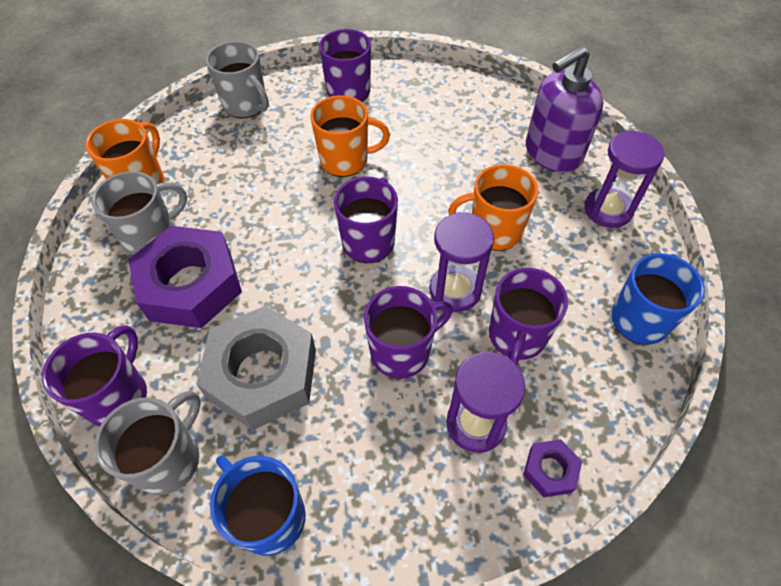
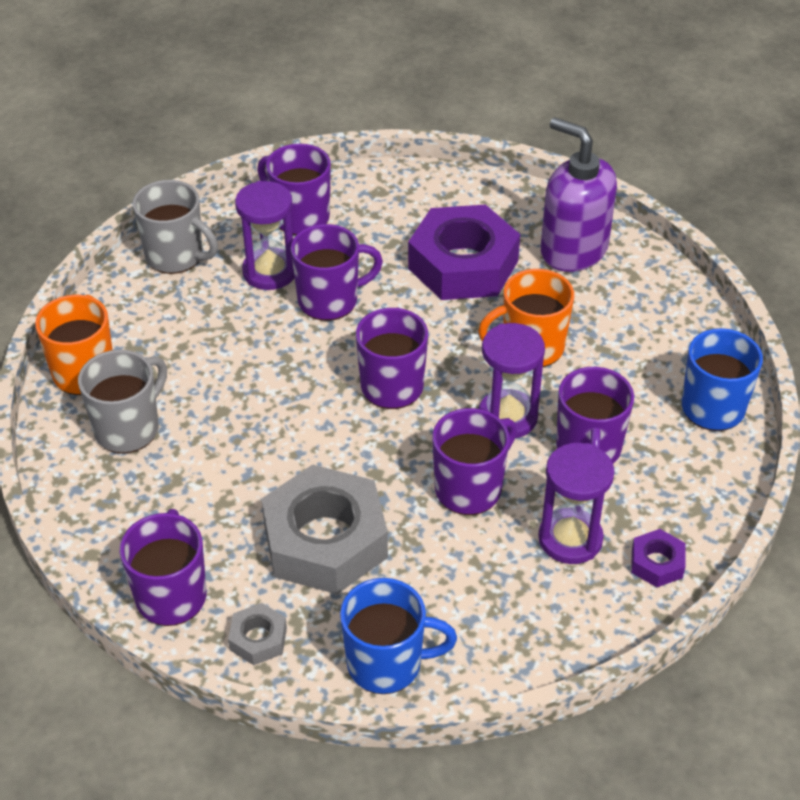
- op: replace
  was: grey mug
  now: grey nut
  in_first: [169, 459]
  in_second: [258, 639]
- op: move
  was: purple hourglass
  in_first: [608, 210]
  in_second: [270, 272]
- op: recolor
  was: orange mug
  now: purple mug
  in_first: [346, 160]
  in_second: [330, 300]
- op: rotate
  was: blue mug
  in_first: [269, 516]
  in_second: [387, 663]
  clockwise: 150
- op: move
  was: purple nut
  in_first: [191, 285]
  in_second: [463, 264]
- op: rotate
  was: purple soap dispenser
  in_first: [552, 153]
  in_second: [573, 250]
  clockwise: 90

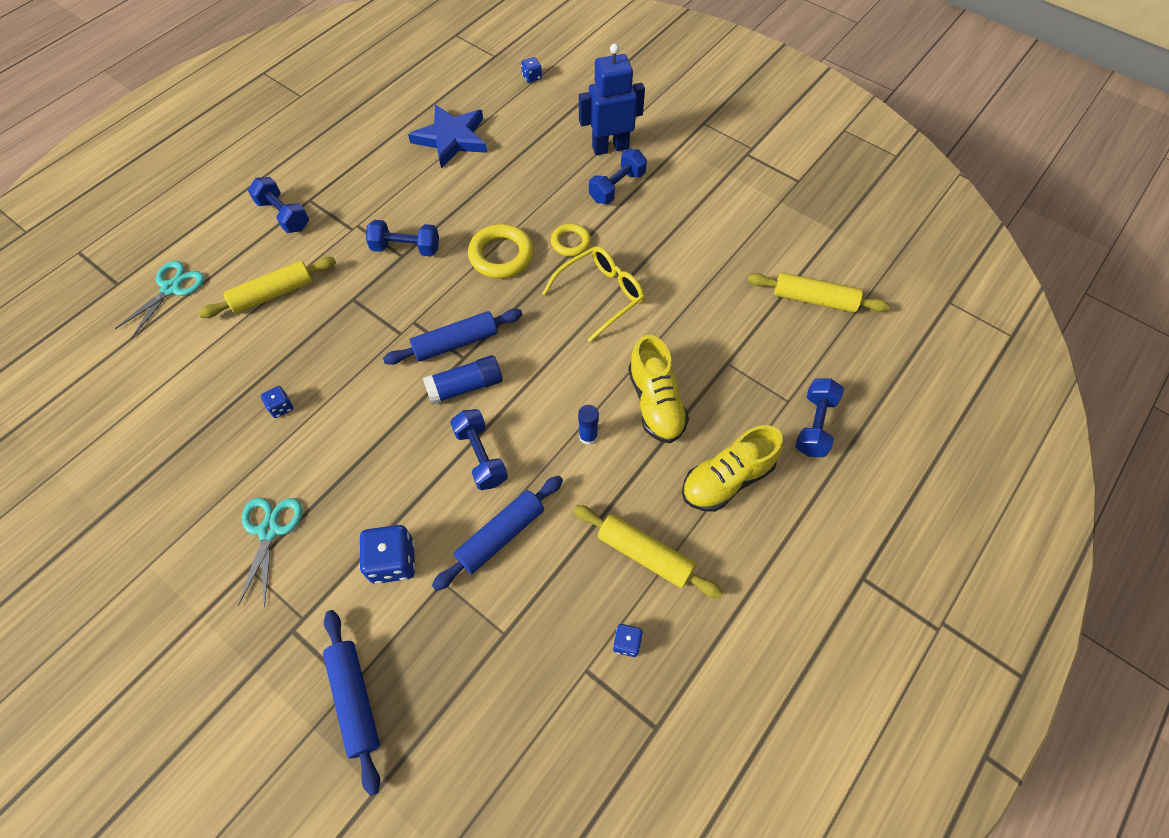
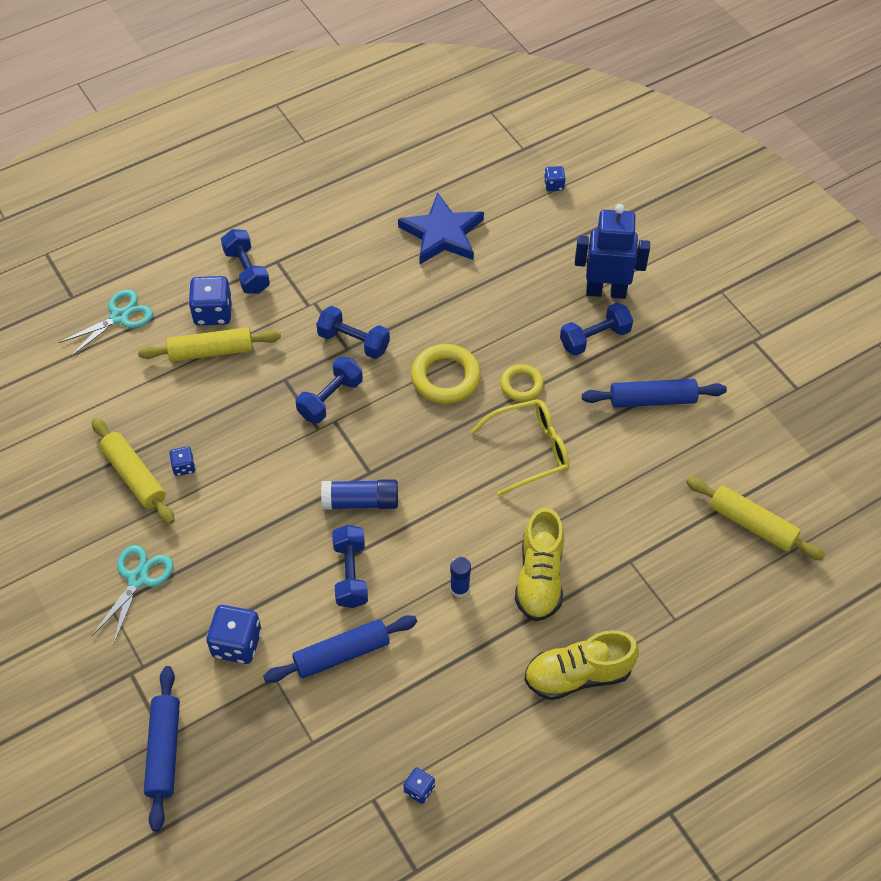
- op: move
  was: yellow rolling pin
  in_first: [644, 554]
  in_second: [134, 476]
- op: insert
  now: blue dice
  in_second: [213, 313]
- op: move
  was: blue dumbbell
  in_first: [814, 425]
  in_second: [330, 399]
- op: move
  was: blue rolling pin
  in_first: [455, 343]
  in_second: [652, 400]

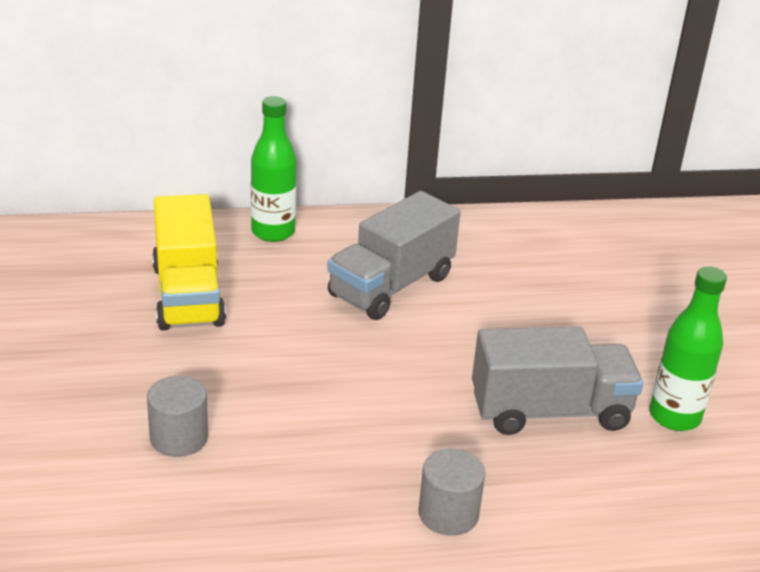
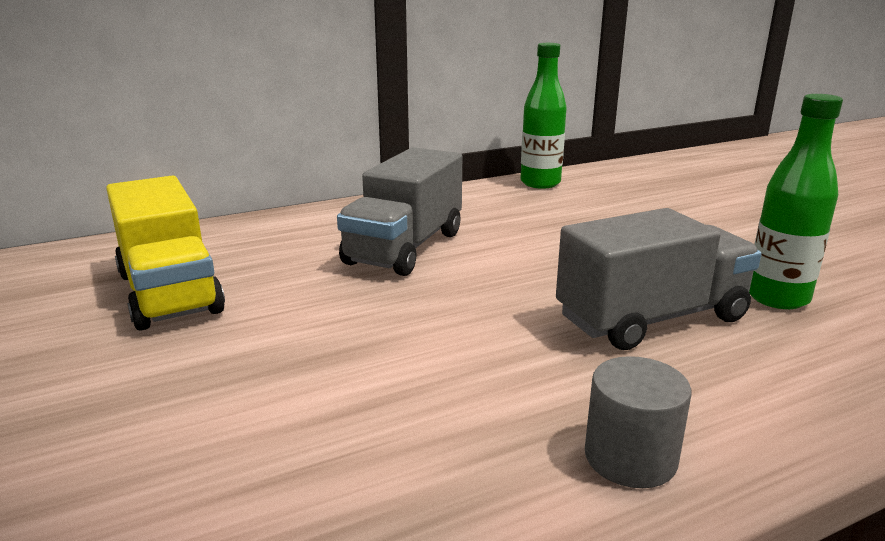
- op: move
  was: green bottle
  in_first: [273, 232]
  in_second: [540, 183]
- op: delete
  was: grey cylinder
  in_first: [179, 438]

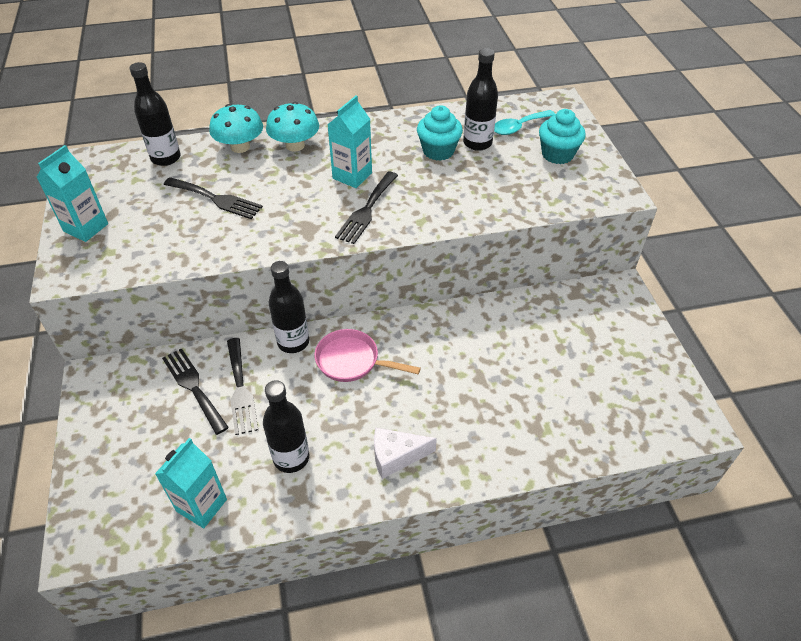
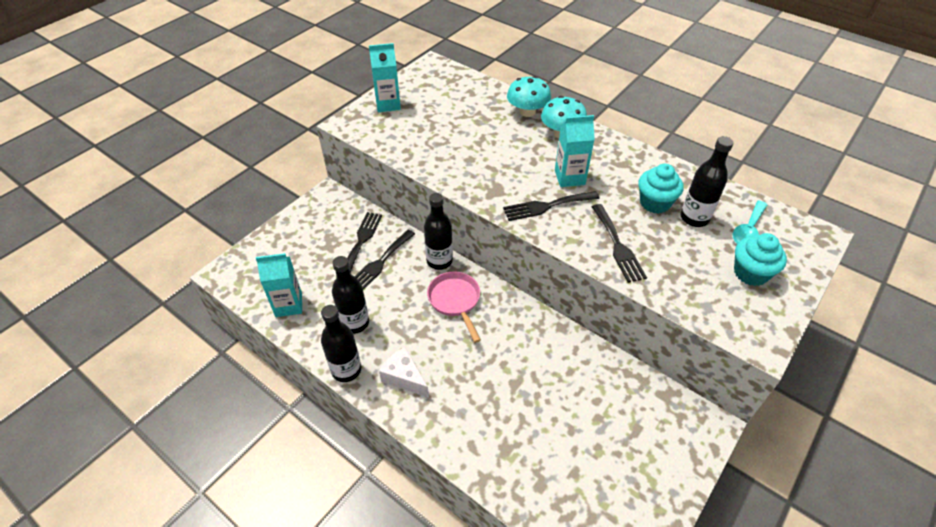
- op: move
  was: black bottle
  in_first: [166, 158]
  in_second: [346, 370]
- op: move
  was: black fork
  in_first: [216, 199]
  in_second: [617, 246]
- op: rotate
  was: turquoise spoon
  in_first: [518, 127]
  in_second: [748, 230]
  clockwise: -75

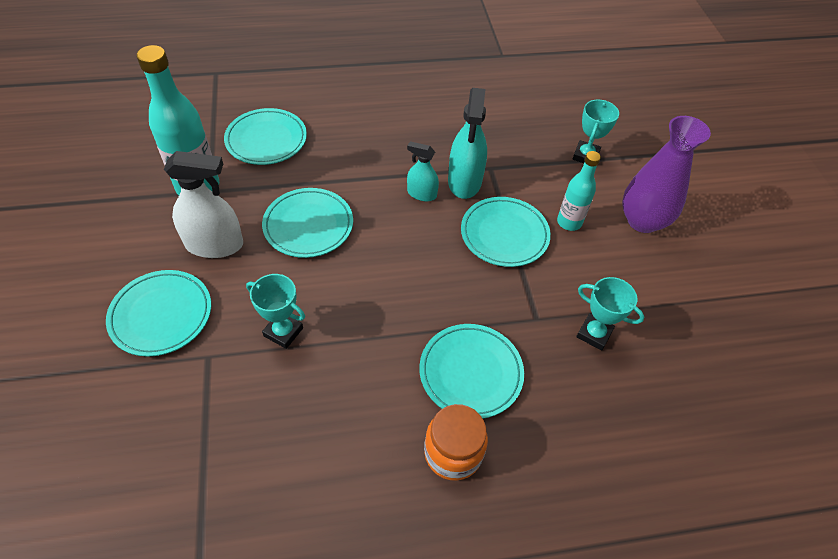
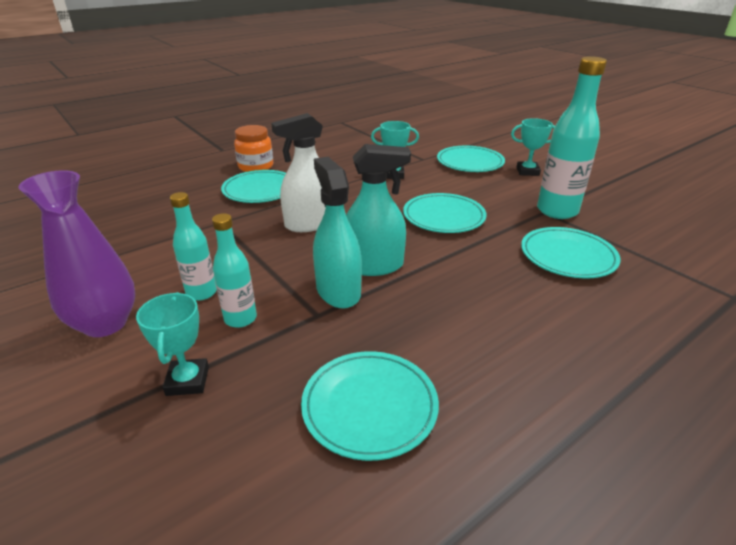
- op: insert
  now: turquoise bottle
  in_second: [240, 319]
- op: move
  was: white spray bottle
  in_first: [214, 244]
  in_second: [310, 223]
- op: move
  was: turquoise plate
  in_first: [504, 234]
  in_second: [369, 407]
- op: resize
  was: turquoise spray bottle
  in_first: [421, 194]
  in_second: [373, 266]
  ratio: 1.73
- op: move
  was: turquoise trophy
  in_first: [594, 334]
  in_second: [527, 171]

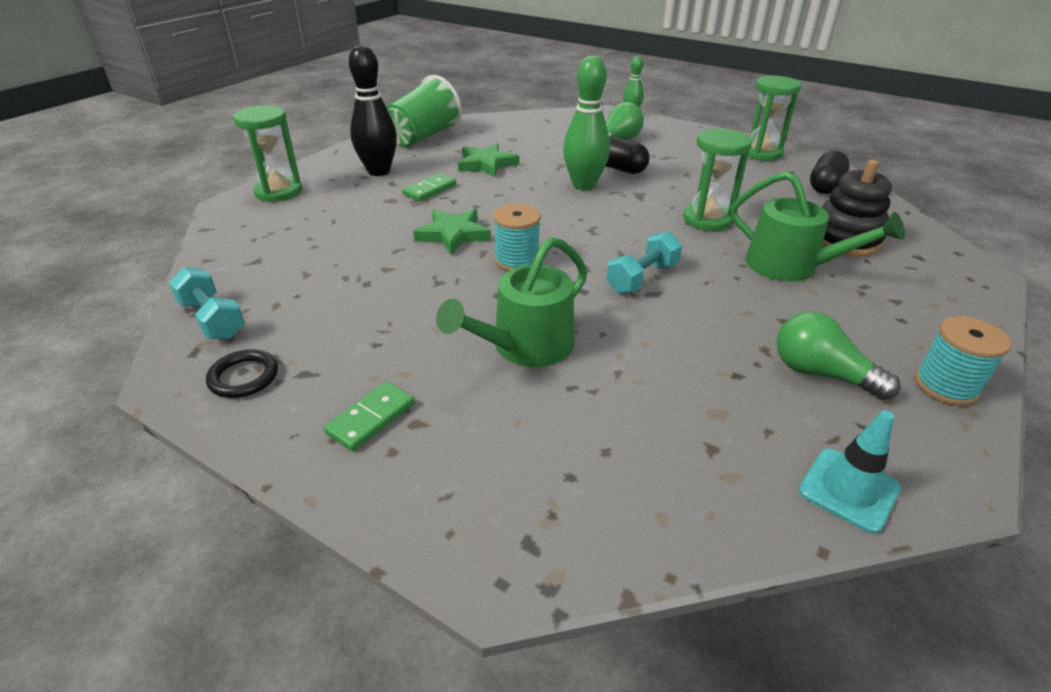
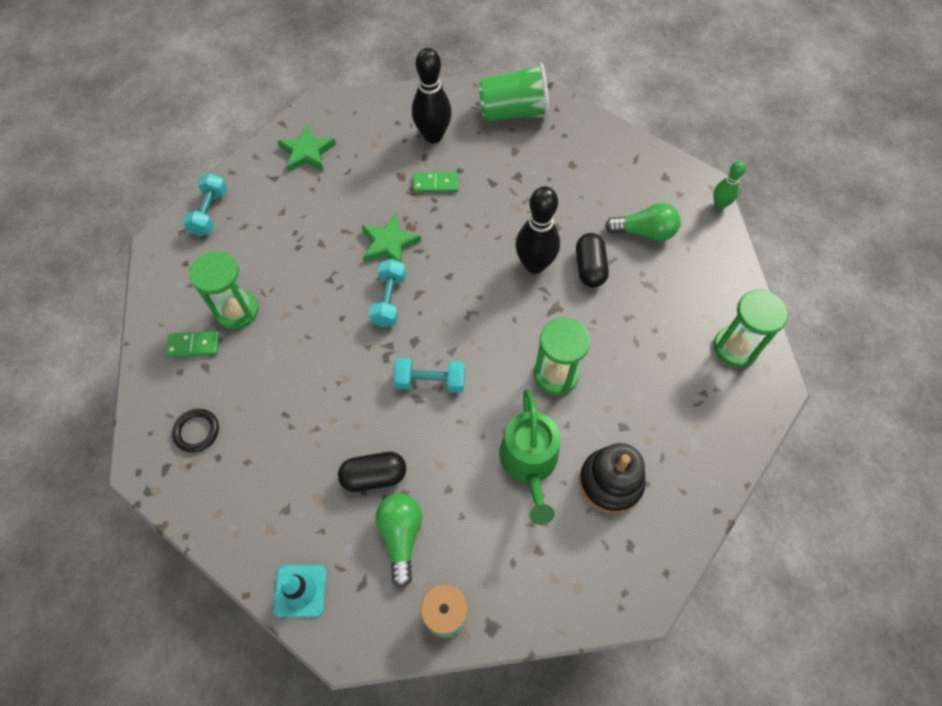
- op: move
  was: black ring
  in_first: [244, 377]
  in_second: [197, 431]
- op: move
  was: green hourglass
  in_first: [279, 192]
  in_second: [237, 311]
- op: move
  was: green star
  in_first: [486, 164]
  in_second: [307, 152]
- op: move
  was: black capsule
  in_first: [825, 186]
  in_second: [374, 476]
- op: replace
  was: turquoise spool
  now: turquoise dumbbell
  in_first: [517, 260]
  in_second: [389, 300]
- op: recolor
  was: green bowling pin
  now: black bowling pin
  in_first: [584, 185]
  in_second: [534, 265]
- op: delete
  was: green watering can
  in_first: [525, 346]

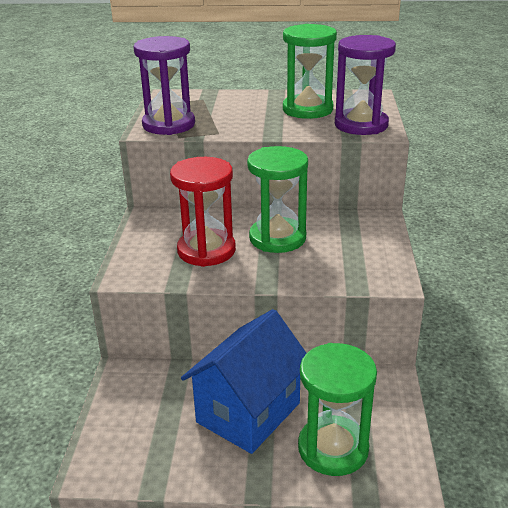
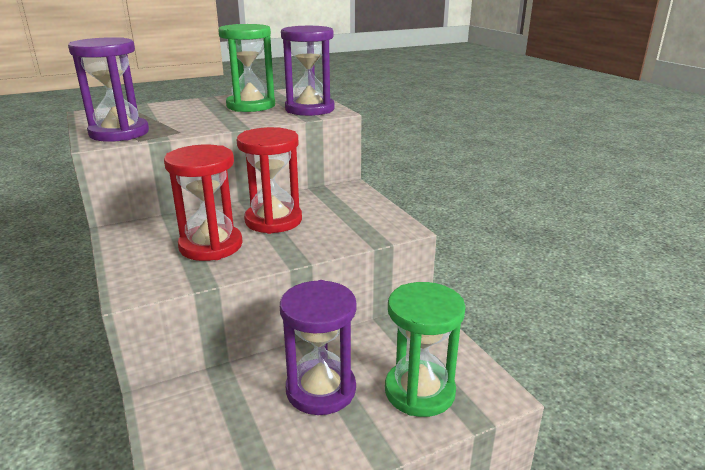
- op: recolor
  was: green hourglass
  now: red hourglass
  in_first: [277, 238]
  in_second: [273, 220]
- op: replace
  was: blue house
  now: purple hourglass
  in_first: [248, 412]
  in_second: [321, 390]

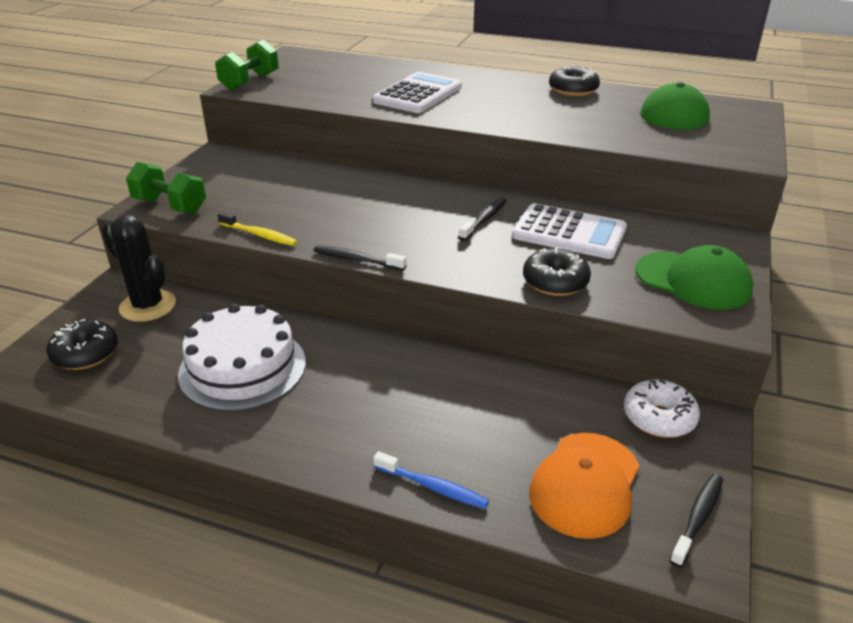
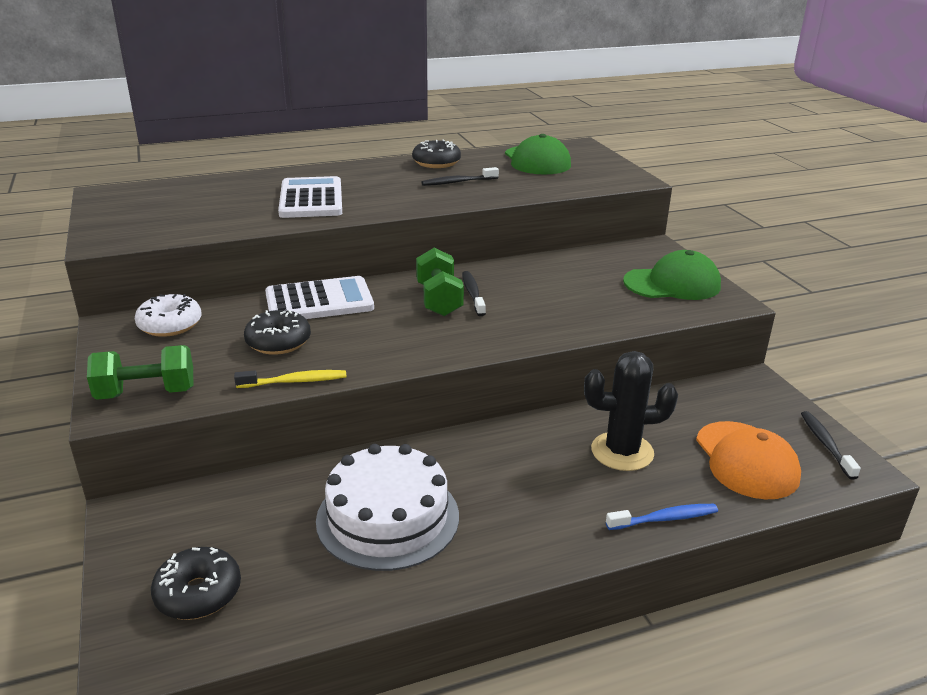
- op: move
  was: white donut
  in_first: [659, 418]
  in_second: [170, 325]
- op: move
  was: black donut
  in_first: [555, 282]
  in_second: [278, 342]
- op: move
  was: white calculator
  in_first: [569, 233]
  in_second: [319, 301]
- op: move
  was: green dumbbell
  in_first: [250, 82]
  in_second: [439, 300]
- op: move
  was: black toothbrush
  in_first: [356, 260]
  in_second: [458, 182]
- op: move
  was: black cactus
  in_first: [148, 306]
  in_second: [622, 452]

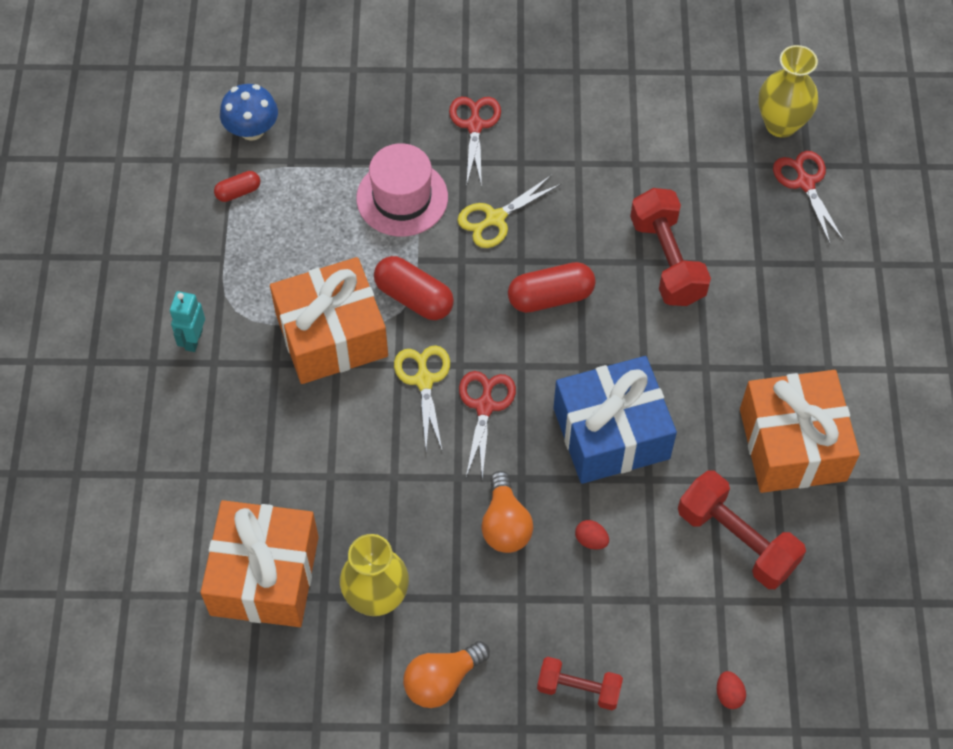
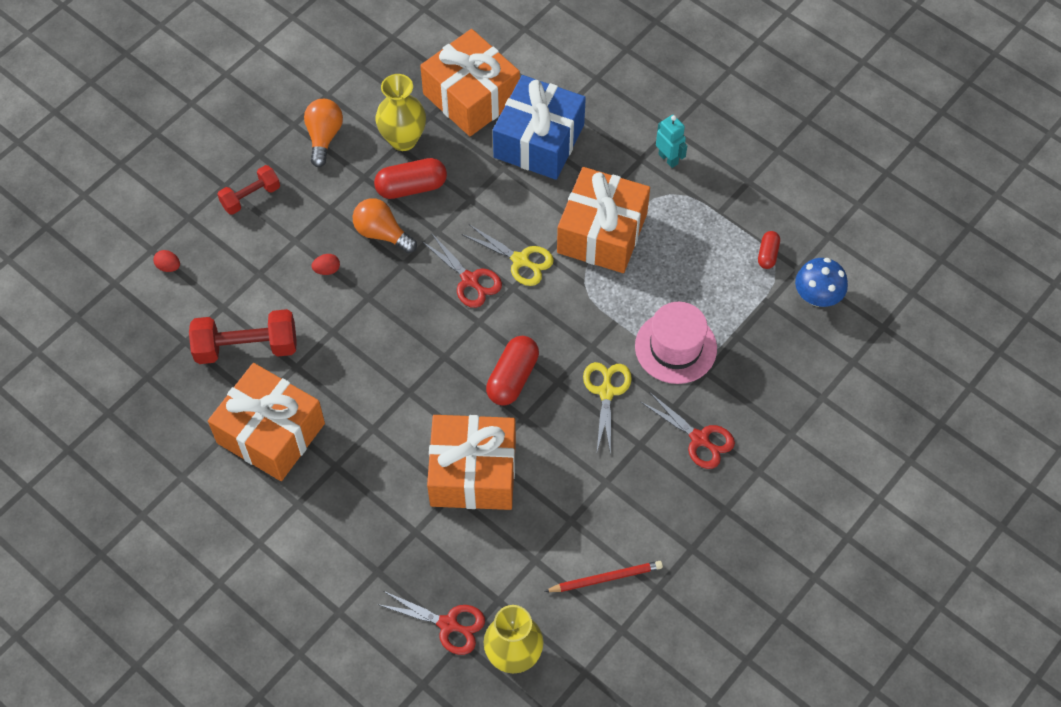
- op: move
  was: red capsule
  in_first: [414, 298]
  in_second: [411, 187]
- op: replace
  was: red dumbbell
  now: orange gift
  in_first: [667, 260]
  in_second: [473, 473]
- op: move
  was: blue gift
  in_first: [611, 433]
  in_second: [539, 141]
- op: insert
  now: red pencil
  in_second: [606, 578]

